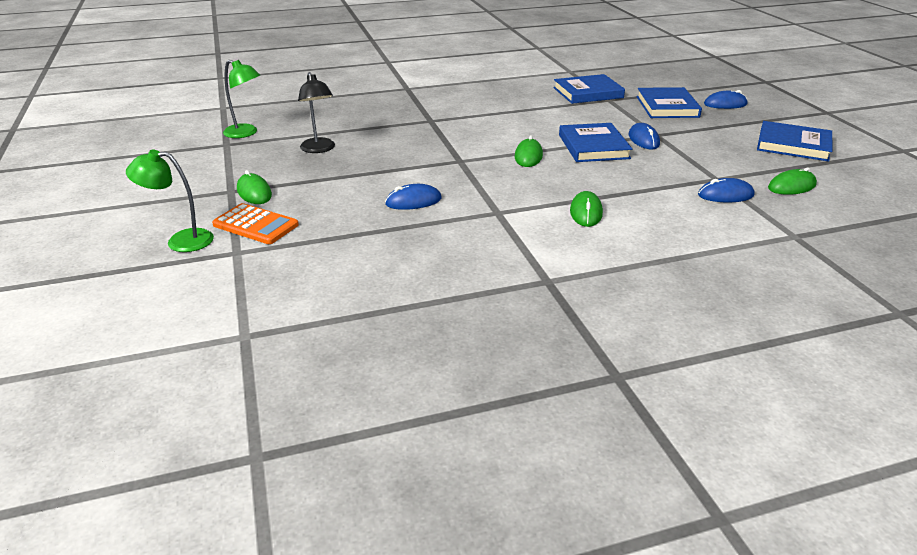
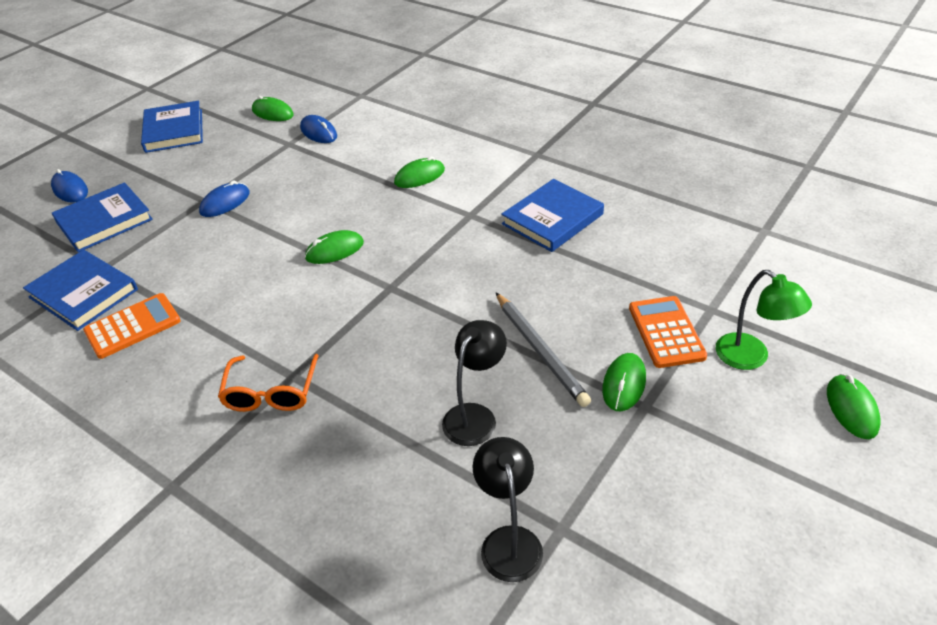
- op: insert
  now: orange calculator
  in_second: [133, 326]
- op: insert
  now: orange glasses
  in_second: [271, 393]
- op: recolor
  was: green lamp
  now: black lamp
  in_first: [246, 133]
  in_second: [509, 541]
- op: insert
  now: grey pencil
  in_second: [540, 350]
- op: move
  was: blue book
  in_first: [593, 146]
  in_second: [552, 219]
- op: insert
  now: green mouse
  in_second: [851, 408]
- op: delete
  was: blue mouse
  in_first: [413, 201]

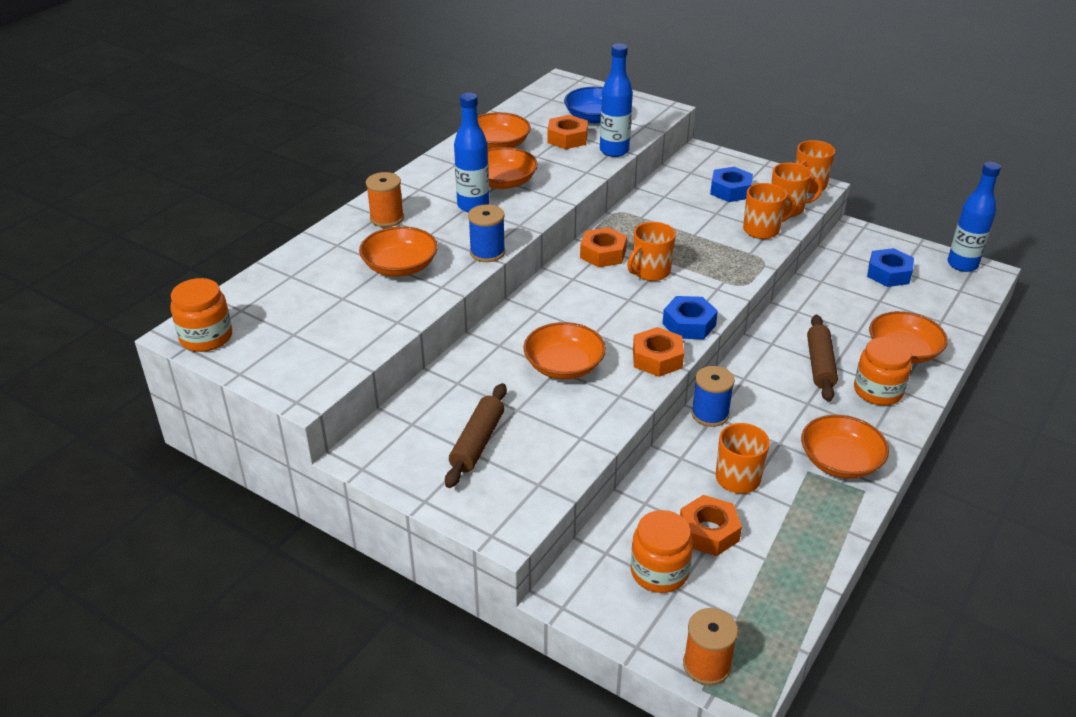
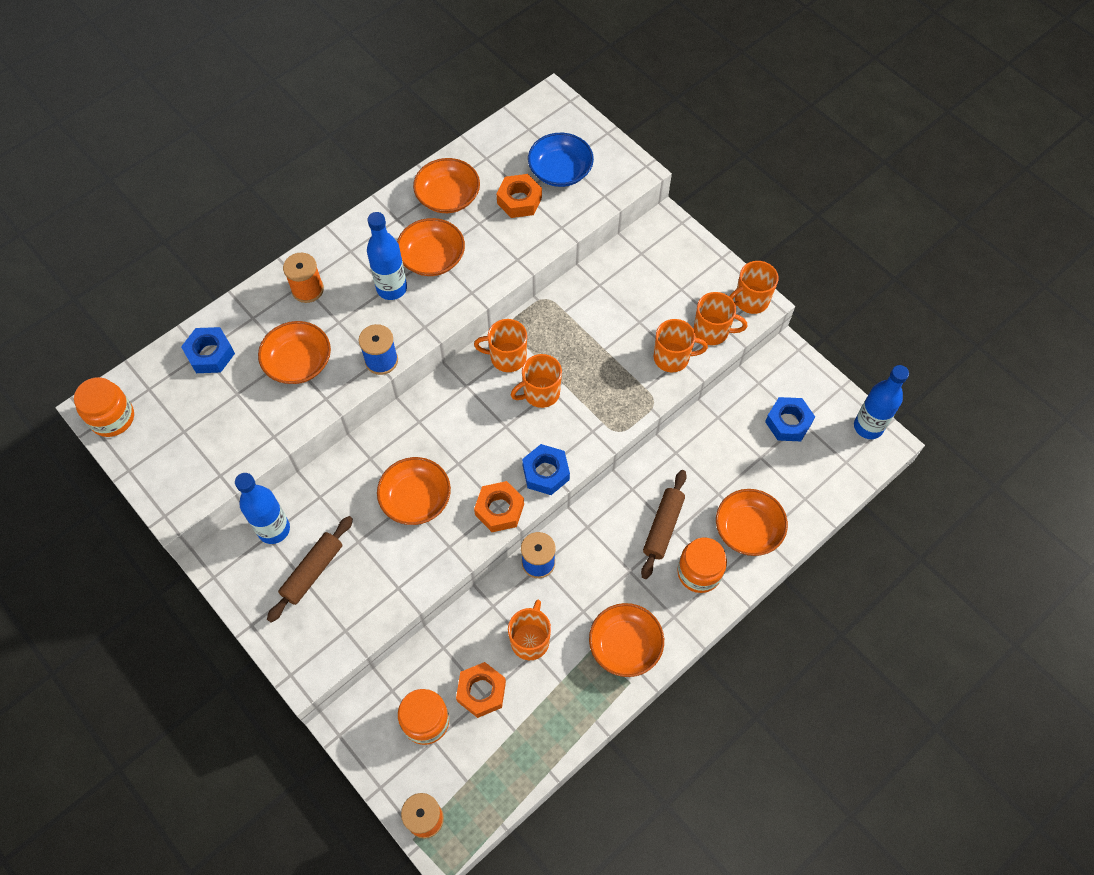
- op: move
  was: blue nut
  in_first: [730, 190]
  in_second: [210, 354]
- op: move
  was: blue bottle
  in_first: [614, 151]
  in_second: [274, 529]
- op: replace
  was: orange nut
  now: orange mug
  in_first: [603, 254]
  in_second: [507, 357]

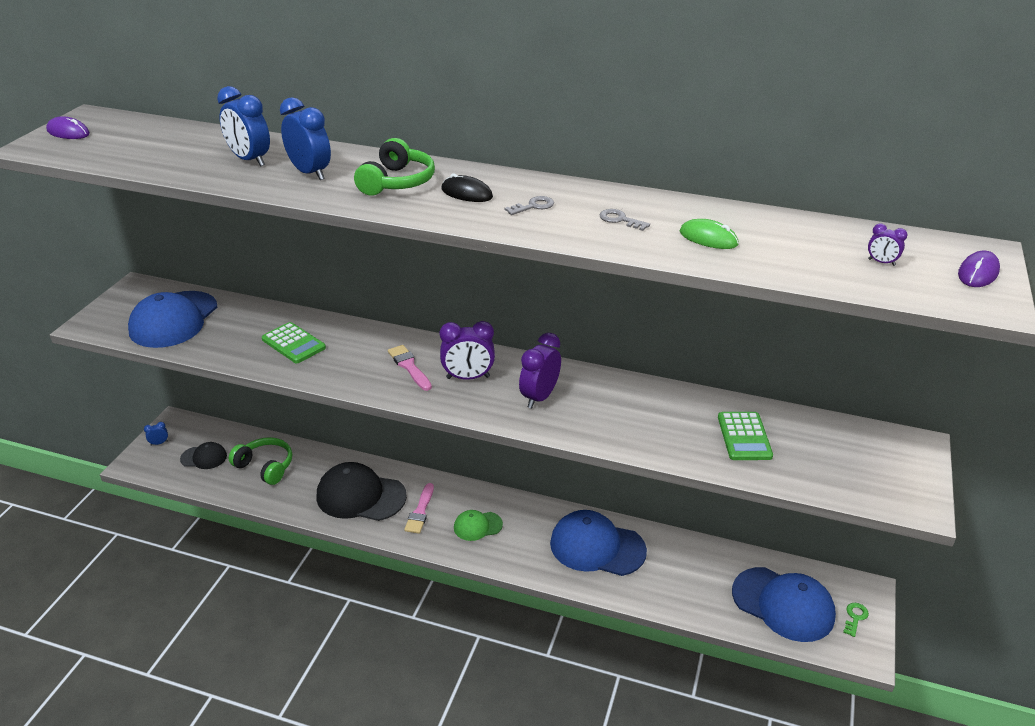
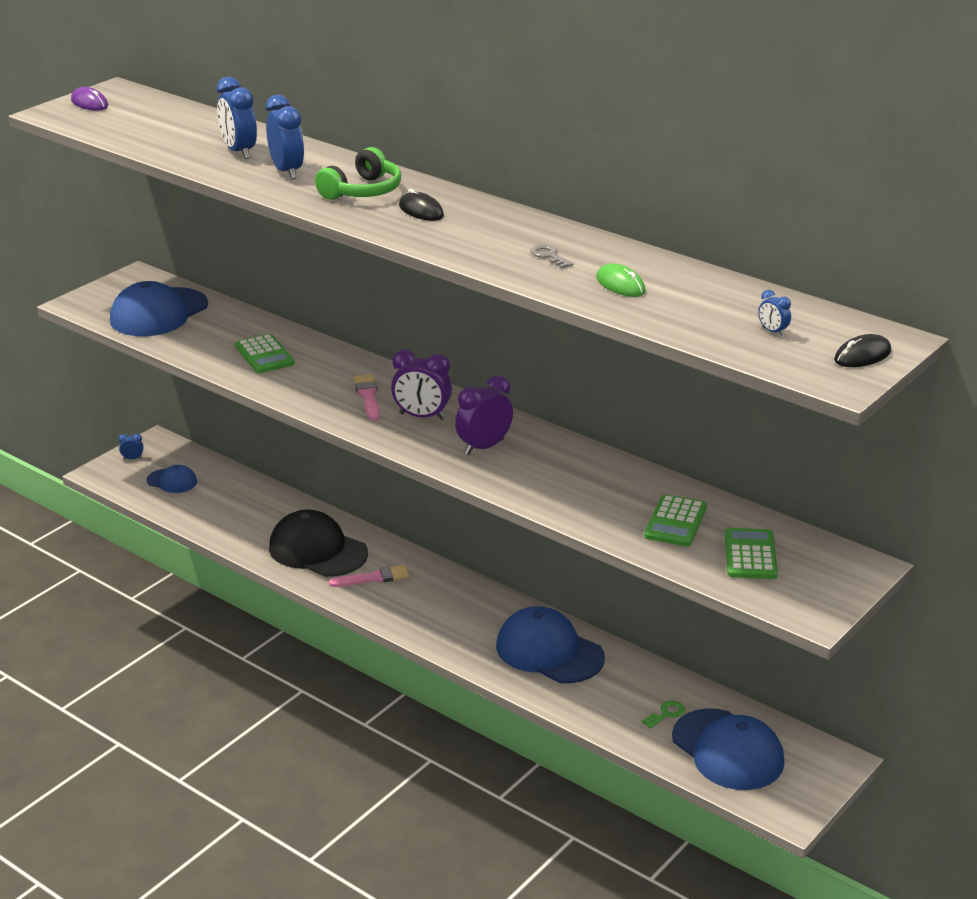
- op: recolor
  was: black cap
  now: blue cap
  in_first: [204, 457]
  in_second: [172, 481]
- op: rotate
  was: pink brush
  in_first: [420, 511]
  in_second: [373, 578]
  clockwise: -135
- op: move
  was: green key
  in_first: [855, 617]
  in_second: [666, 714]
- op: insert
  now: green calculator
  in_second: [750, 555]
- op: recolor
  was: purple clock
  now: blue clock
  in_first: [881, 262]
  in_second: [772, 331]
- op: recolor
  was: purple mouse
  now: black mouse
  in_first: [978, 273]
  in_second: [862, 356]
- op: delete
  was: green headphones
  in_first: [265, 466]
- op: delete
  was: green cap
  in_first: [477, 526]
- op: delete
  was: grey key
  in_first: [533, 206]

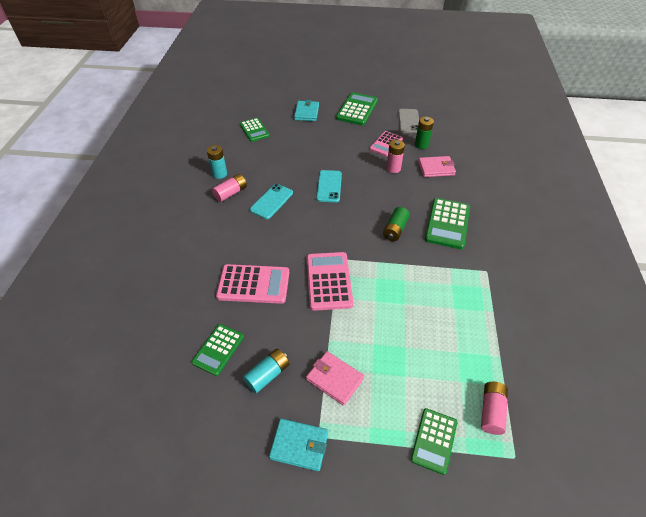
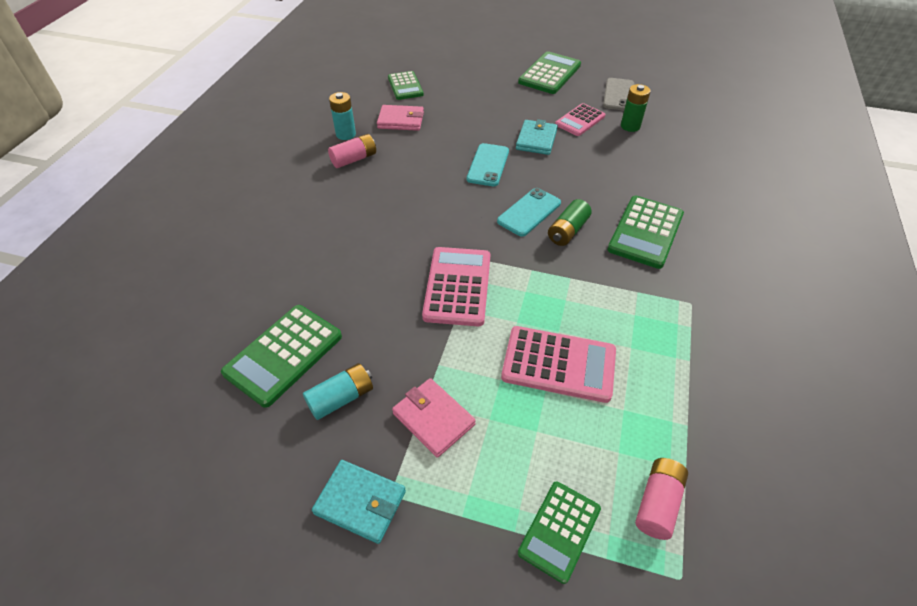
- op: resize
  was: green calculator
  in_first: [218, 349]
  in_second: [283, 354]
  ratio: 1.51
- op: move
  was: pink wallet
  in_first: [436, 168]
  in_second: [401, 120]
- op: move
  was: turquoise phone
  in_first: [271, 201]
  in_second: [529, 212]
- op: move
  was: pink calculator
  in_first: [253, 284]
  in_second: [558, 364]
- op: move
  was: turquoise wallet
  in_first: [306, 113]
  in_second: [536, 140]
- op: delete
  was: pink battery
  in_first: [393, 168]

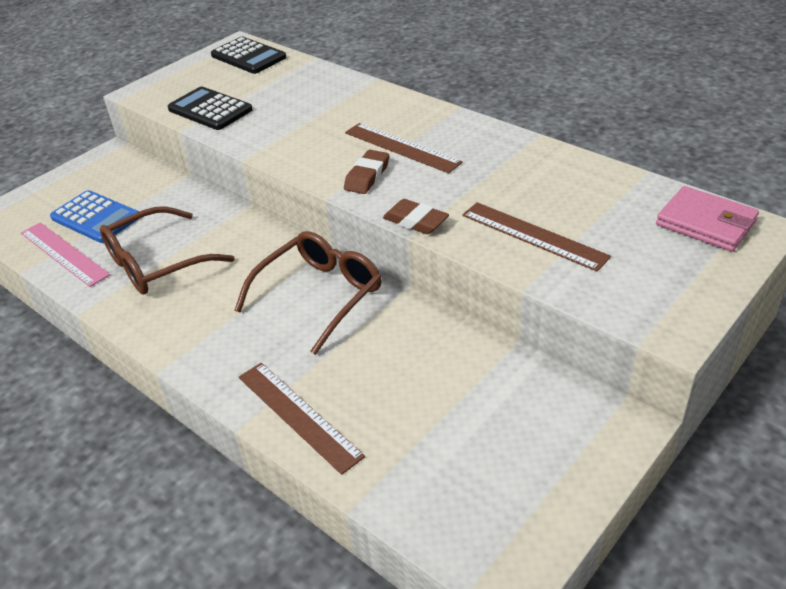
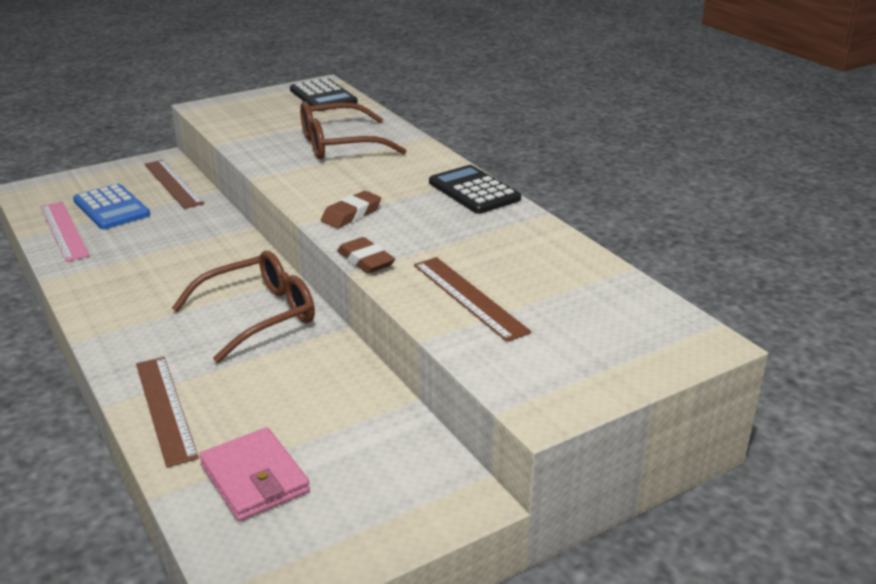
- op: move
  was: brown ruler
  in_first: [401, 147]
  in_second: [173, 183]
- op: move
  was: pink wallet
  in_first: [705, 223]
  in_second: [254, 479]
- op: move
  was: brown glasses
  in_first: [156, 263]
  in_second: [339, 144]
- op: move
  was: black calculator
  in_first: [210, 110]
  in_second: [474, 191]

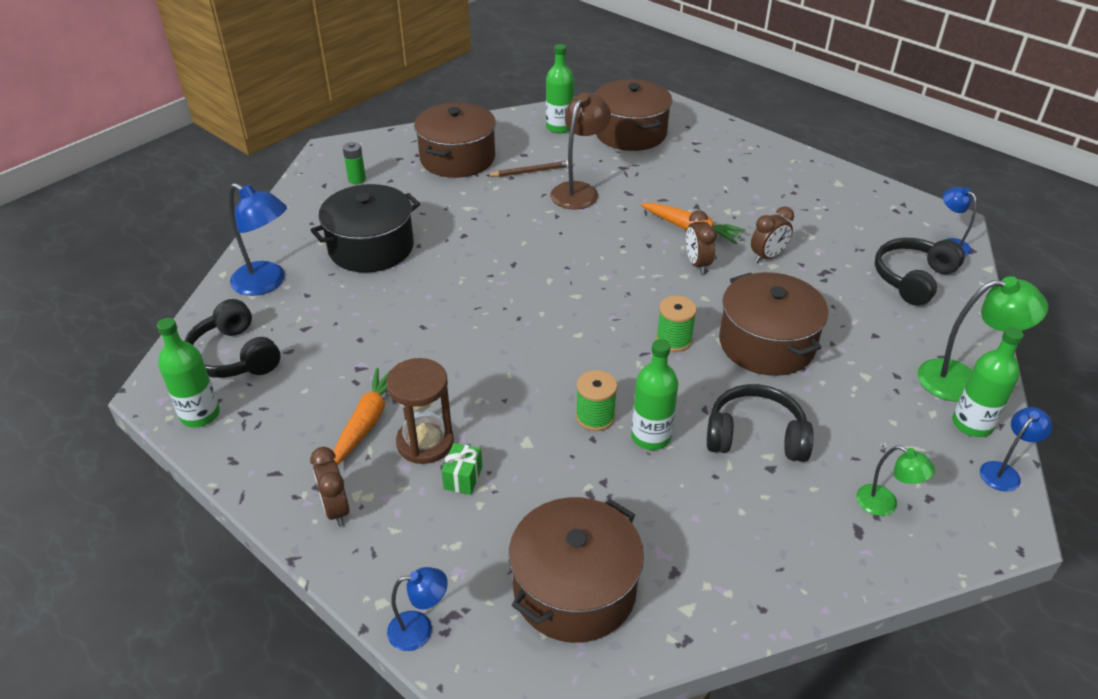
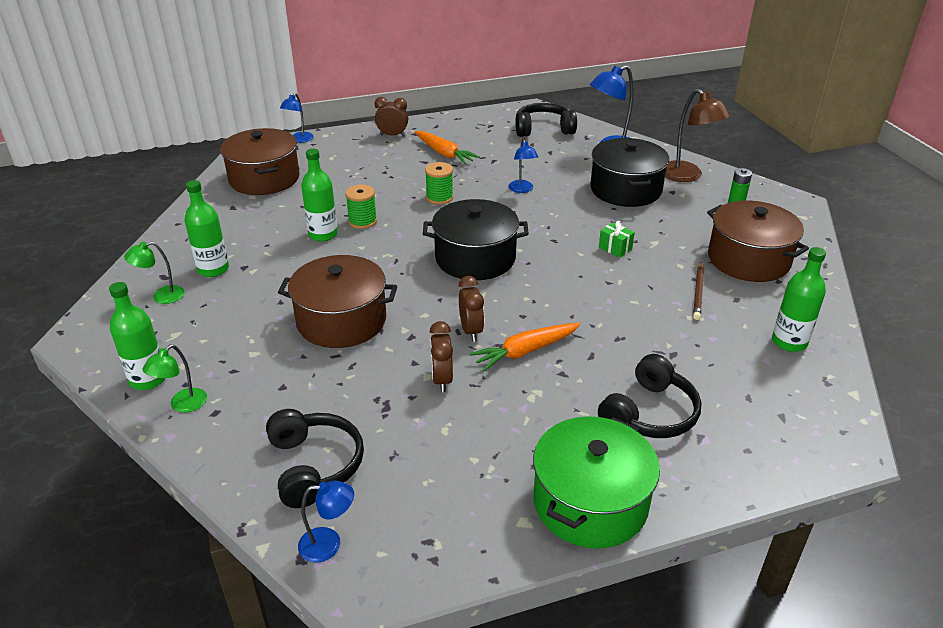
- op: resize
  was: green lamp
  in_first: [962, 381]
  in_second: [183, 405]
  ratio: 0.58
- op: move
  was: green bottle
  in_first: [200, 415]
  in_second: [213, 269]
- op: insert
  now: black pot
  in_second: [475, 258]
- op: move
  was: green spool
  in_first: [674, 340]
  in_second: [439, 197]
- op: rotate
  was: brown clock
  in_first: [697, 264]
  in_second: [471, 331]
  clockwise: 60
- op: move
  was: blue lamp
  in_first: [1004, 472]
  in_second: [522, 189]
- op: insert
  now: green pot
  in_second: [590, 502]
- op: move
  was: black headphones
  in_first: [755, 436]
  in_second: [649, 413]
- op: move
  was: green gift
  in_first: [463, 478]
  in_second: [615, 248]
- op: move
  was: brown lamp
  in_first: [579, 190]
  in_second: [687, 176]
- op: delete
  was: brown hourglass
  in_first: [425, 442]
- op: delete
  was: brown pot
  in_first: [630, 133]

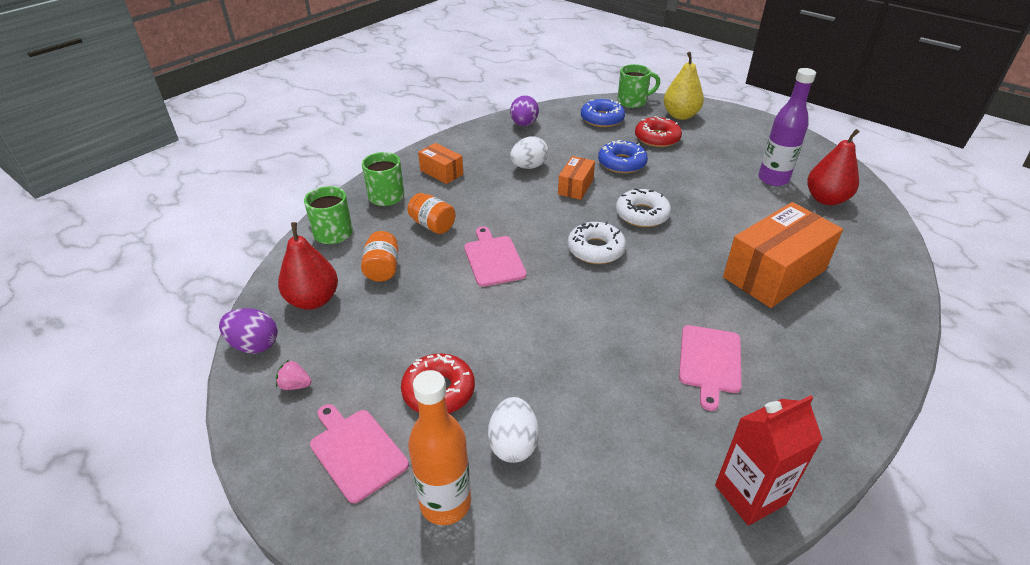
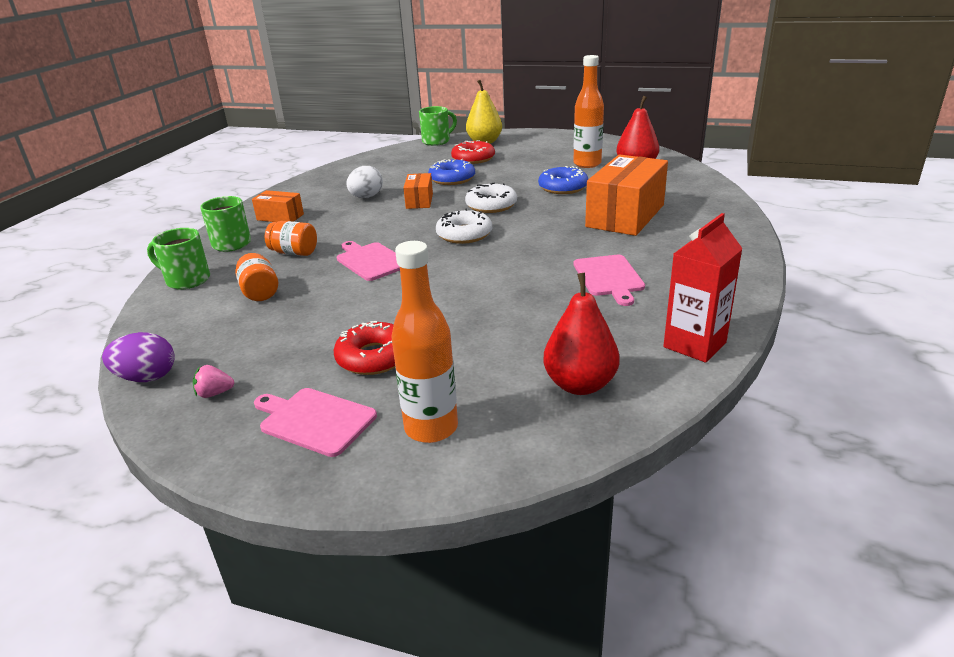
- op: move
  was: blue donut
  in_first: [602, 119]
  in_second: [563, 187]
- op: move
  was: red pear
  in_first: [313, 300]
  in_second: [580, 385]
- op: recolor
  was: purple bottle
  now: orange bottle
  in_first: [773, 179]
  in_second: [587, 164]
- op: delete
  was: white egg
  in_first: [513, 444]
- op: delete
  was: purple egg
  in_first: [524, 124]

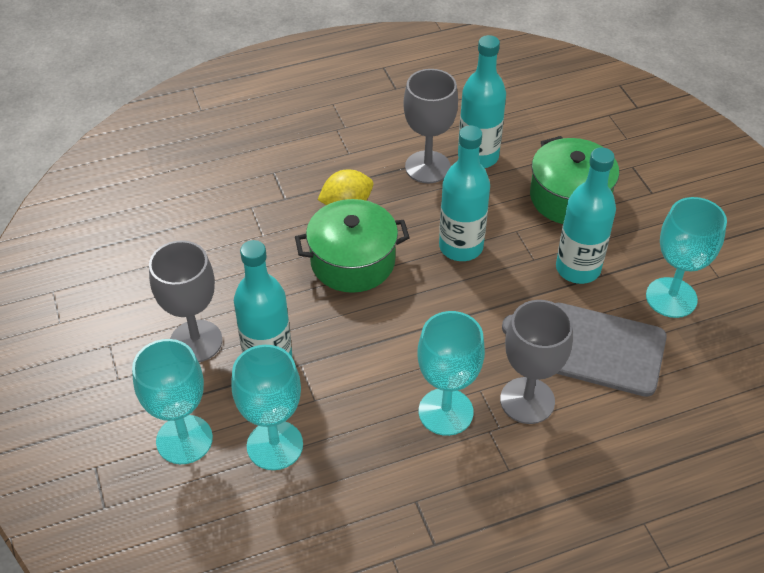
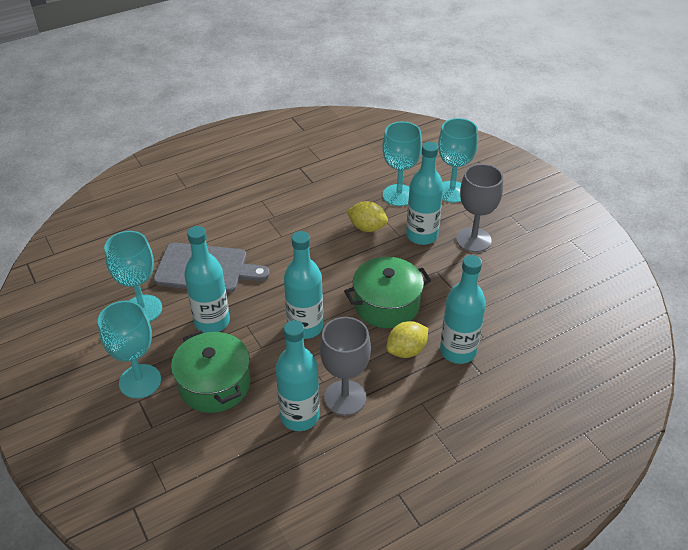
- op: move
  was: turquoise goblet
  in_first: [445, 412]
  in_second: [140, 381]
- op: insert
  now: yellow lemon
  in_second: [367, 228]
- op: insert
  now: turquoise bottle
  in_second: [458, 351]
- op: delete
  was: grey goblet
  in_first: [527, 400]

